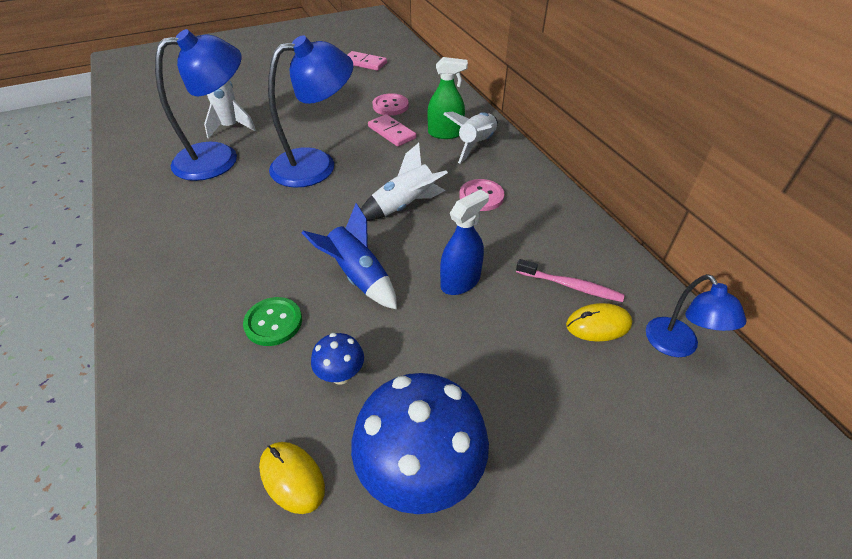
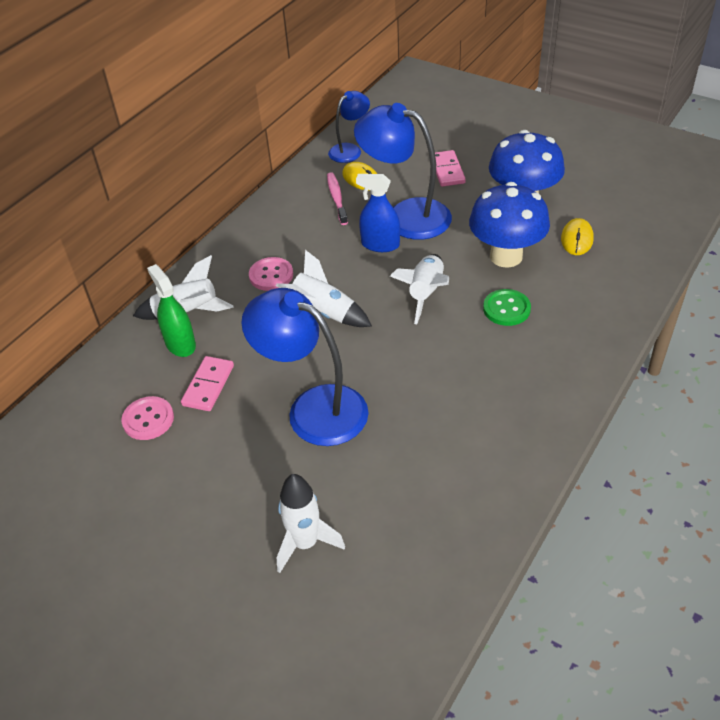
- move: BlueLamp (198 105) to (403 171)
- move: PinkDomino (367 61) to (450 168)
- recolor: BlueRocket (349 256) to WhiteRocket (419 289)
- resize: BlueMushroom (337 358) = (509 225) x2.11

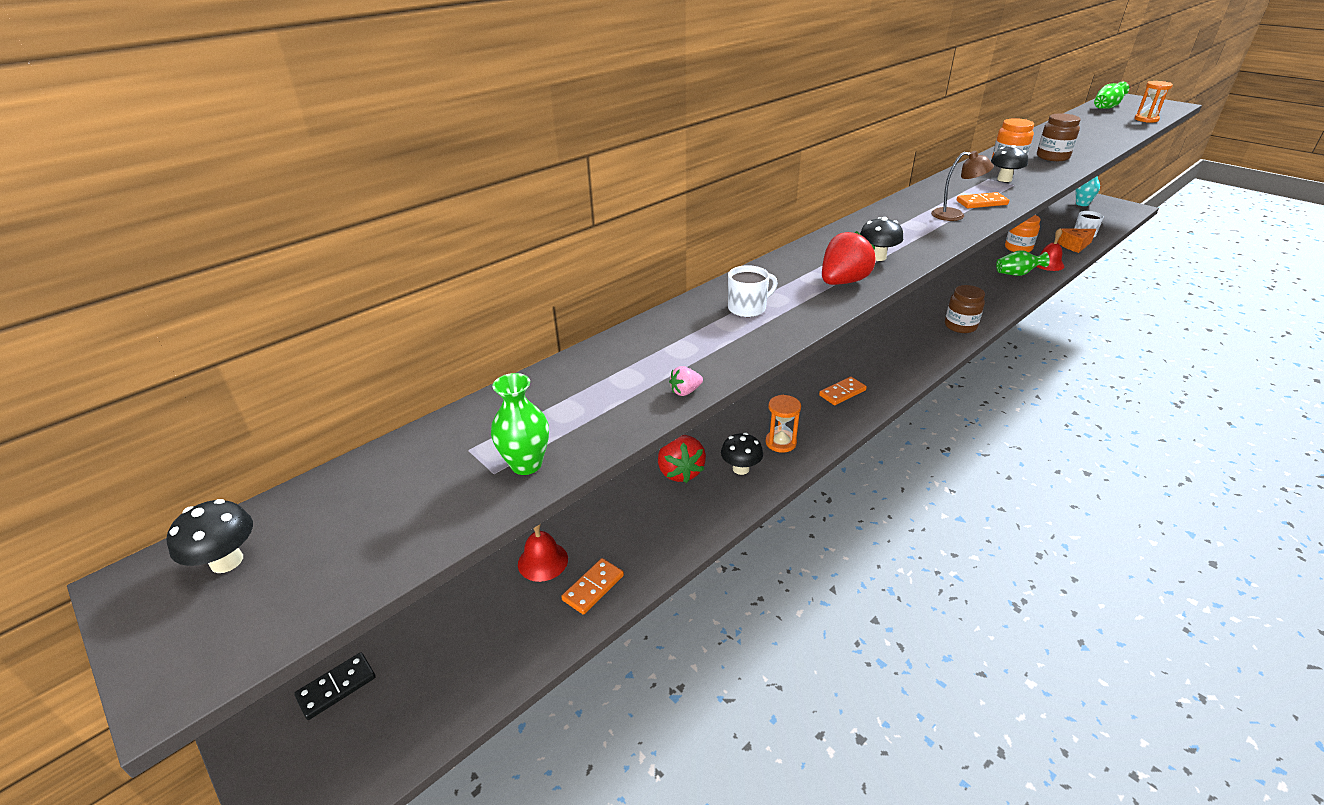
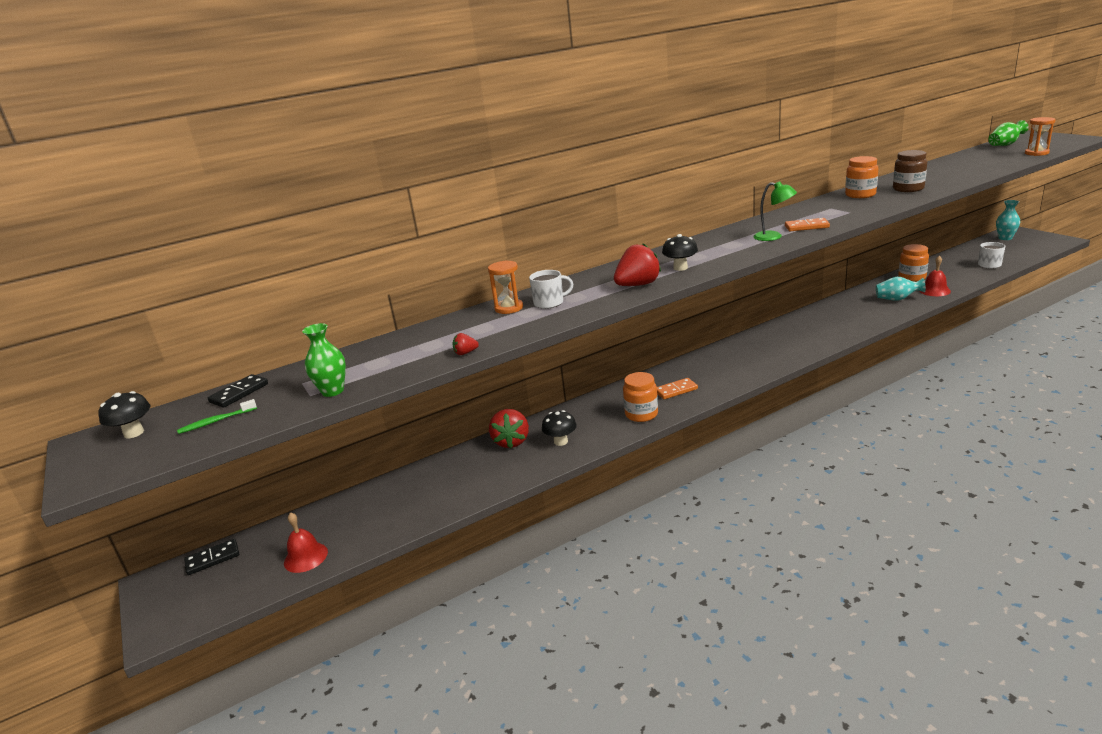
- delete: OrangeDomino (592 586)
- delete: BrownJar (965 309)
- delete: BlackMushroom (1009 163)
- delete: OrangeCheese (1076 241)
- insert: GreenToothbrush (217 416)
- insert: BlackDomino (238 391)
- insert: OrangeJar (640 397)
- move: RedBell (543 553) to (306 542)
- move: OrangeHourglass (783 424) to (505 287)
- recolor: PinkStrawberry (686 381) to RedStrawberry (466 344)
- recolor: BrownLamp (962 186) to GreenLamp (775 211)
- recolor: GreenVase (1023 263) to TurquoiseVase (901 289)

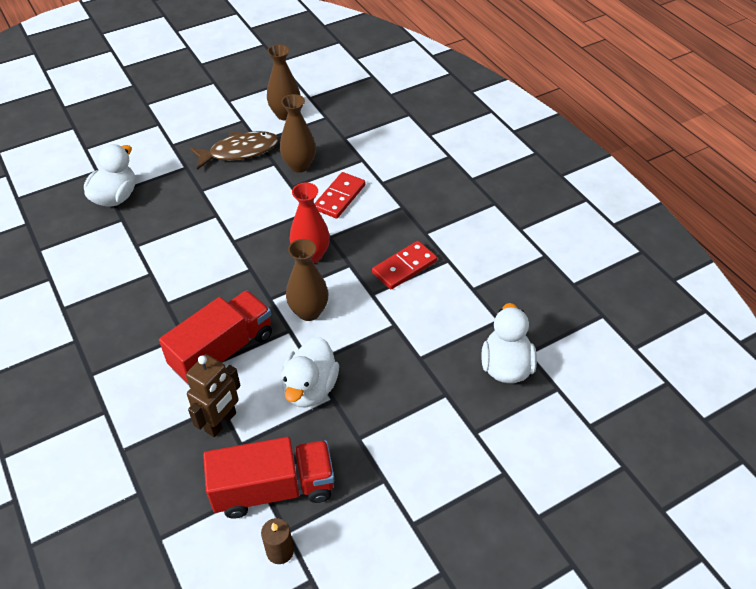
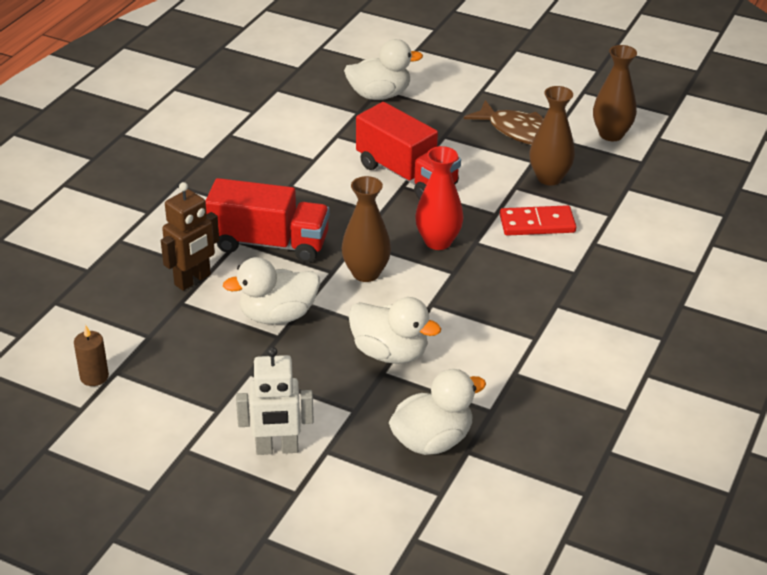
- delete: RedDomino (404 265)
- insert: WhiteRobot (275 401)
- insert: WhiteDuck (394 330)
- move: RedTruck (268 478) to (408 150)
- rotate: BrownRobot (213 395) = (190 236) 45 degrees counterclockwise

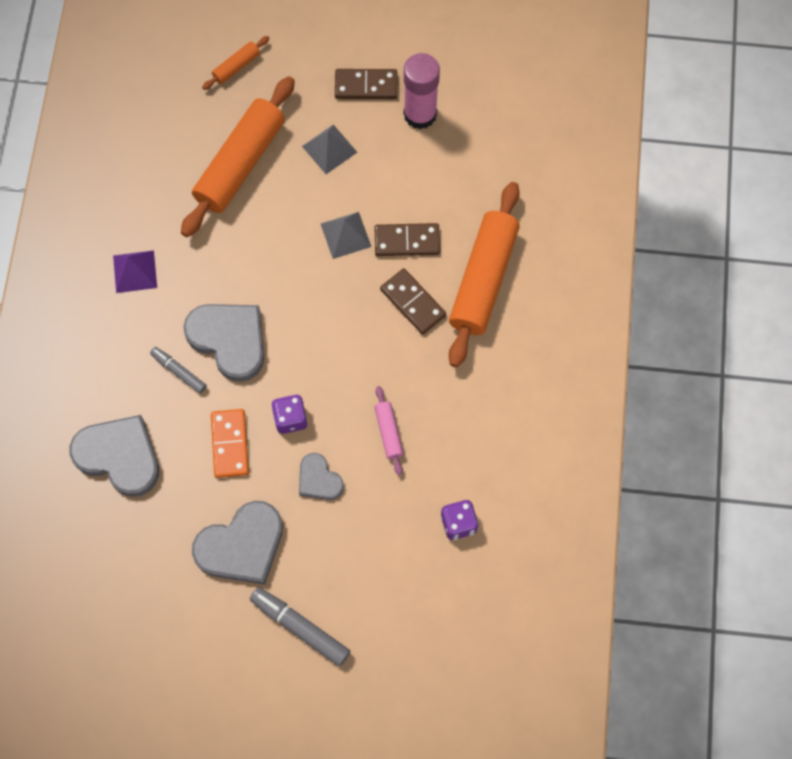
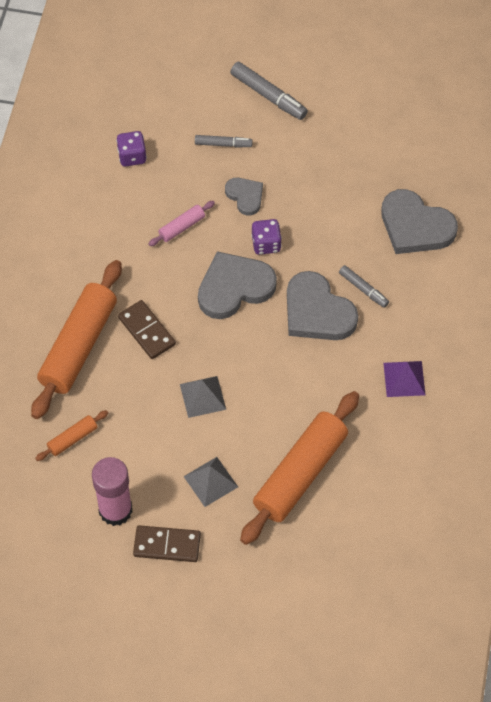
- delete: OrangeDomino (230 443)
- delete: BrownDomino (407 239)
- insert: GreyMarker (224 141)
- move: GreyHeart (237 543) to (237 285)
- move: OrangeRollingPin (236 63) to (71 435)
- rotate: PinkRollingPin (389 430) = (181 223) 60 degrees clockwise

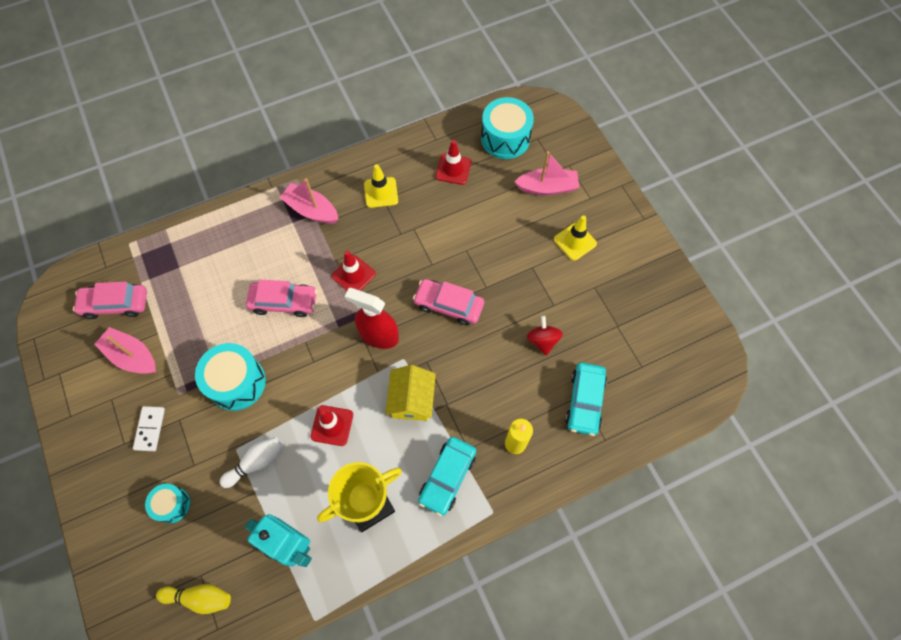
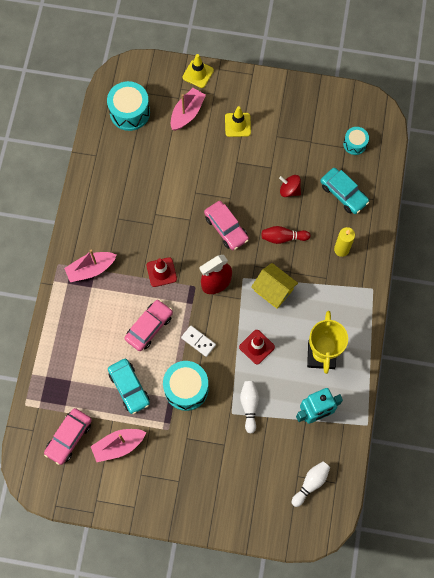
- delete: RedTrafficCone (453 162)
- insert: RedBowlingPin (286 235)
- move: WhiteDomino (149 428) to (198 341)
- move: TurquoiseDrum (167 503) to (356 141)
- move: YellowTrafficCone (381 186) to (198 71)
- move: TurquoiseCar (447 476) to (129 386)
- recolor: YellowBowlingPin (193 599) to WhiteBowlingPin (311 484)
- rotate: PinkCar (448 302) = (226 225) 90 degrees counterclockwise

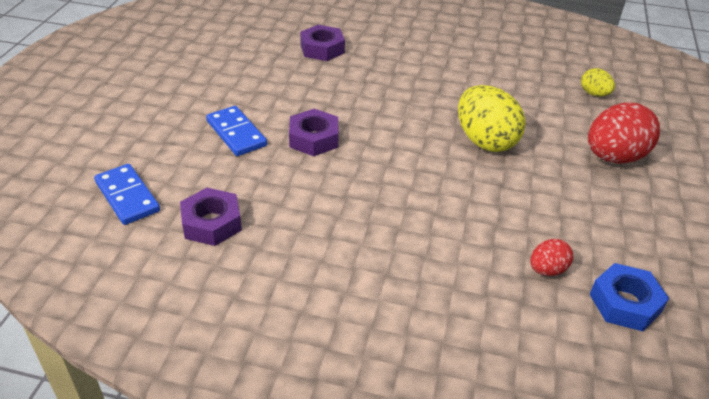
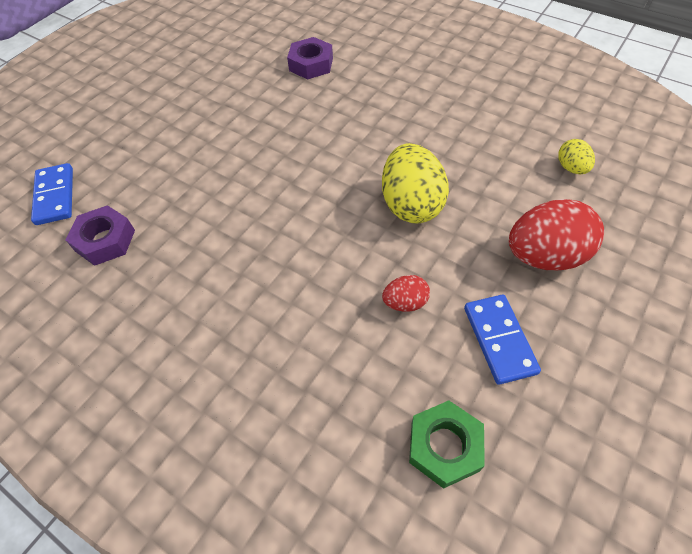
- delete: PurpleNut (314 132)
- move: BlueDomino (236 131) to (502 340)
- move: RedEgg (551 257) to (406 293)
- recolor: BlueNut (629 297) to GreenNut (447 444)

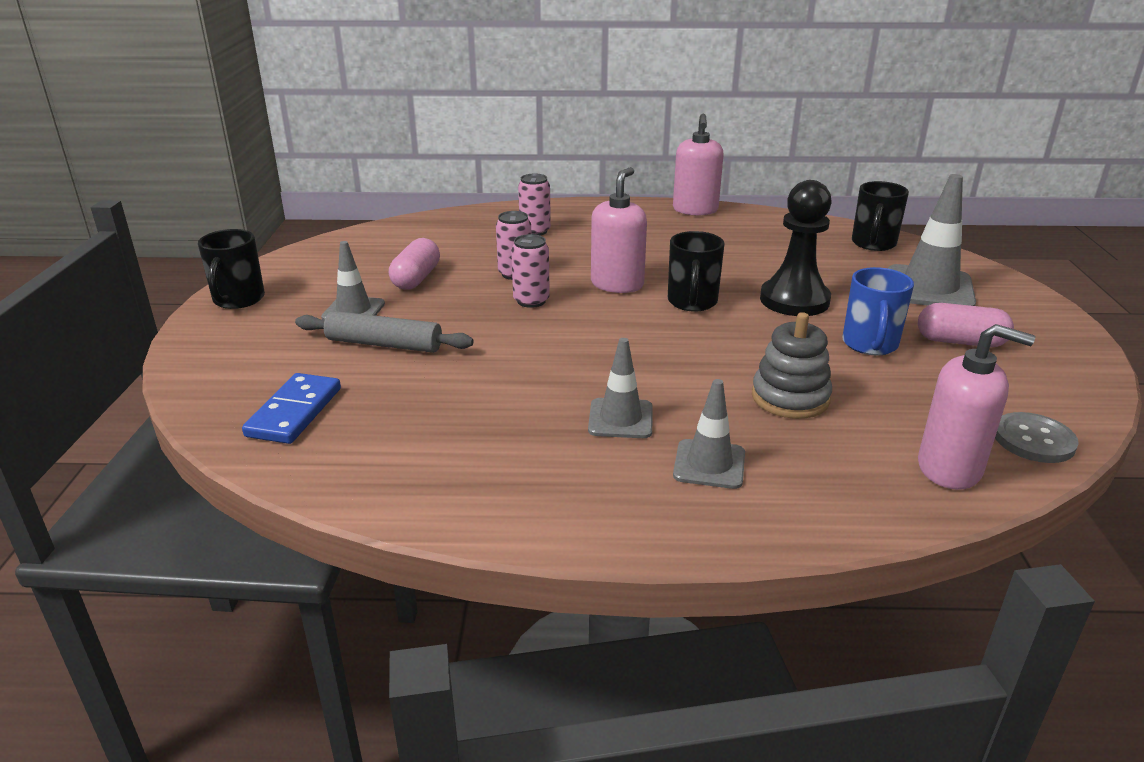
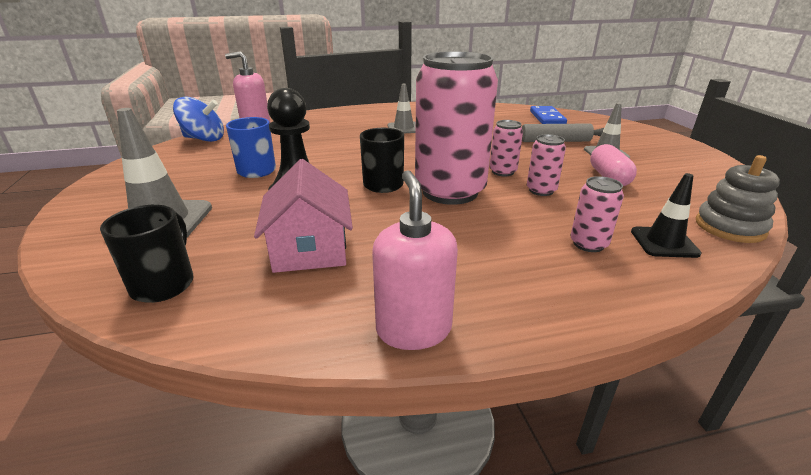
- delete: BlackMug (231 269)
- delete: GreyTrafficCone (709 434)
- delete: PinkCapsule (966 325)
- insert: PinkHouse (303 216)
- insert: BlackTrafficCone (666 215)
- move: GreyStackingToy (792 365) to (738 199)
- replace: PinkSoapDispenser (619 230) to PinkCan (456 128)
- replace: GreyButton (1037 437) to BlueSpinningTop (198 119)

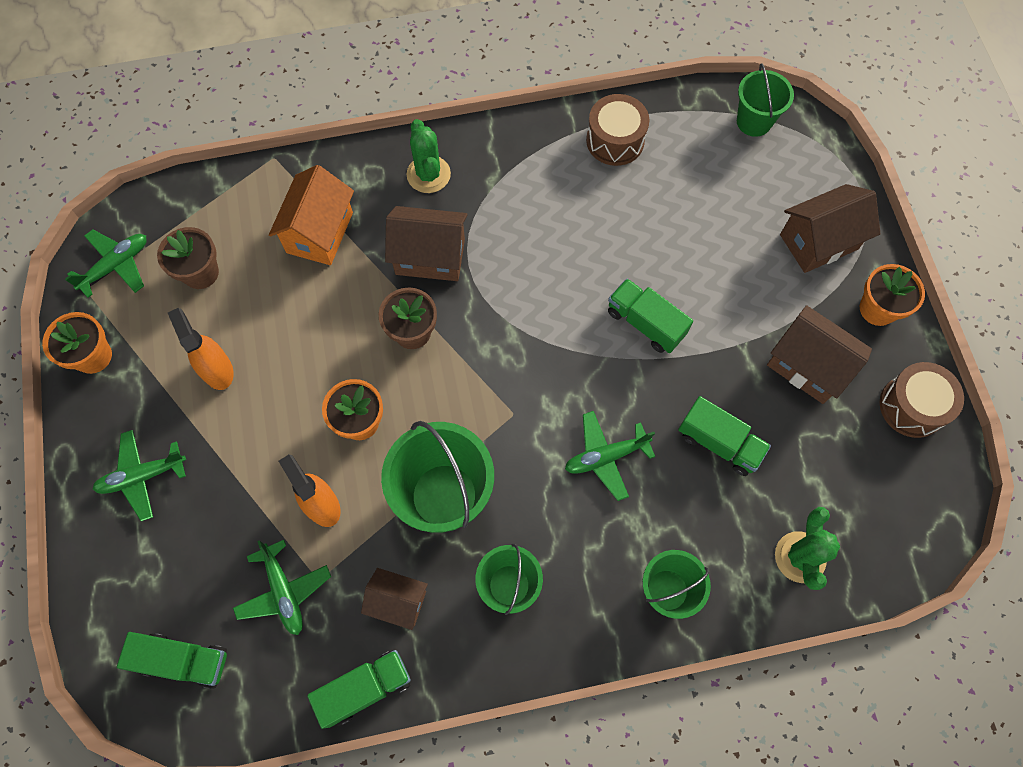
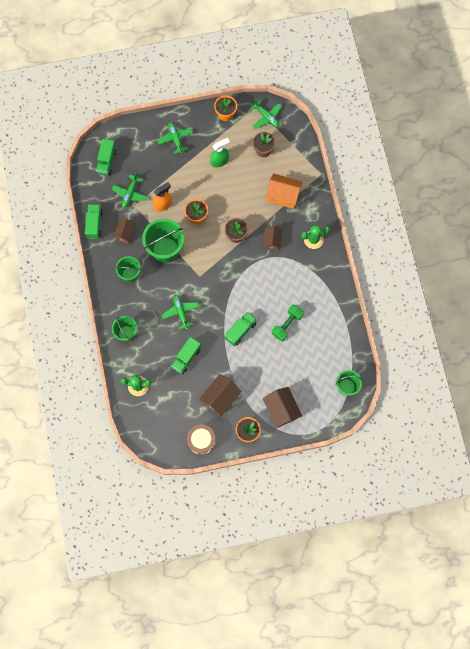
- delete: BrownDrum (618 130)
- insert: GreenDumbbell (288 323)
- recolor: OrangeSprayBottle (201 349) to GreenSprayBottle (220 153)
- rotate: GreenPlane (282 587) = (130 190) 45 degrees counterclockwise
- rotate: GreenTruck (359 689) = (94 221) 150 degrees counterclockwise
- resize: BrownHouse (426 243) = (272 238) x0.65

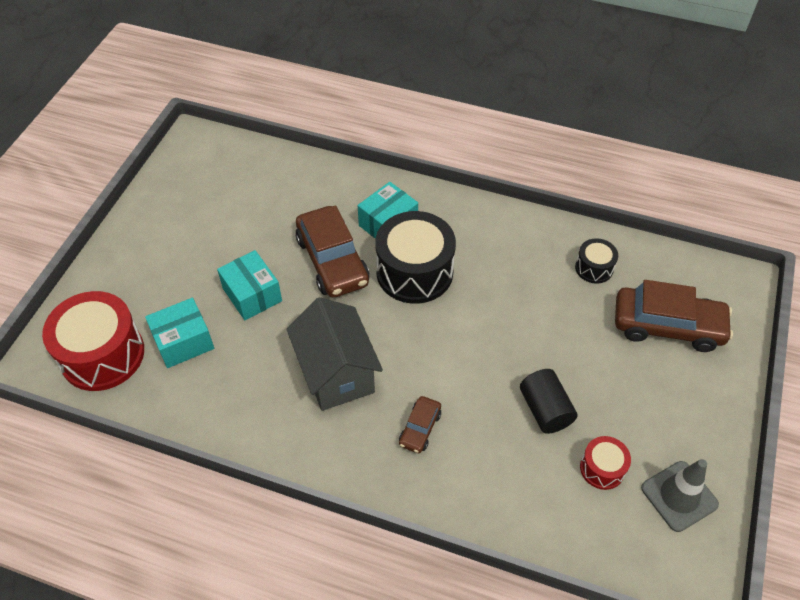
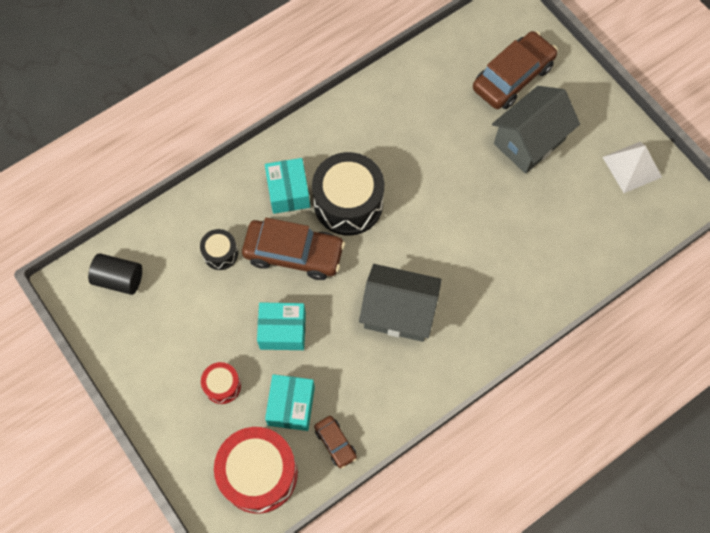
- insert: GreyHouse (536 130)
- move: BrownCar (420 424) to (335 442)
- move: BlackCylinder (548 401) to (115 274)
- move: BlackDrum (596 261) to (219 249)
- move: RedDrum (605 463) to (221 383)
- replace: GreyTrafficCone (680 495) to WhitePyramid (632 167)

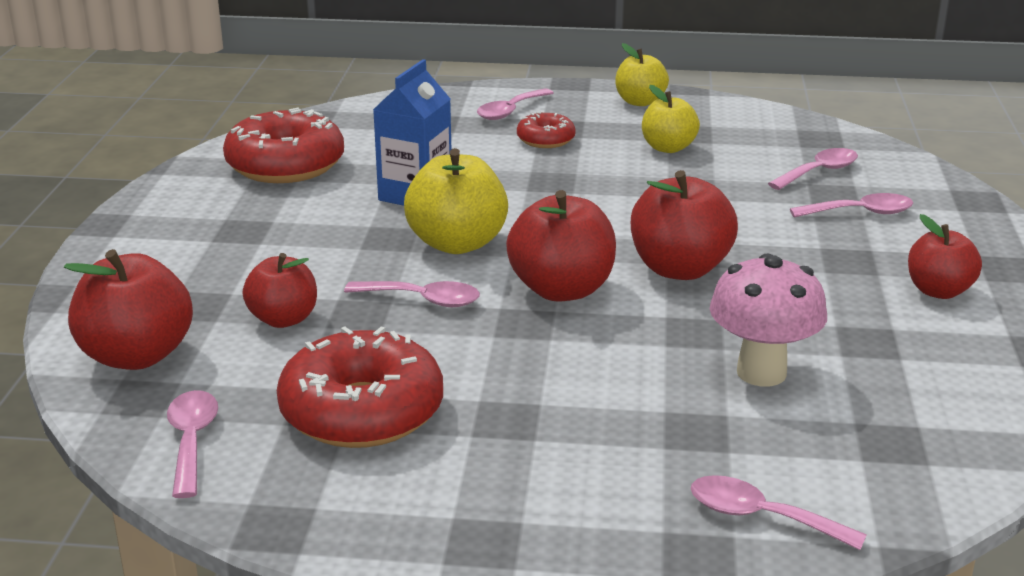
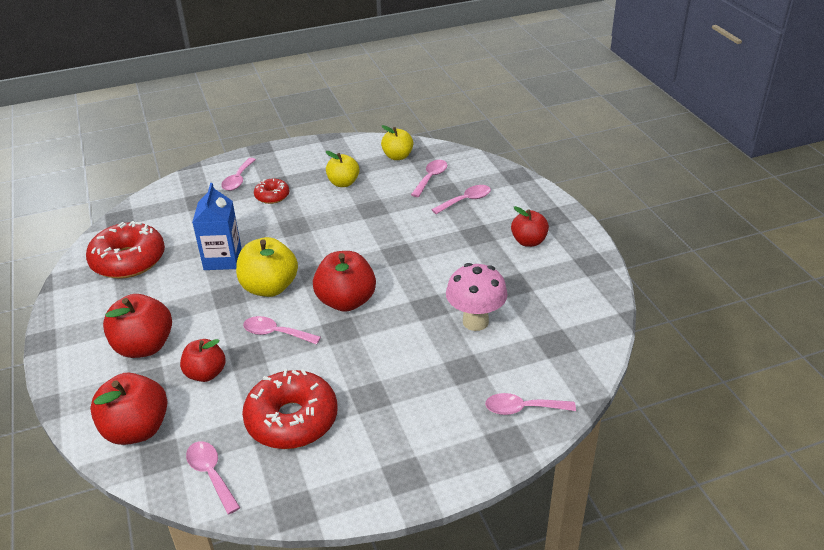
- move: YellowApple (642 74) to (397 142)
- move: RedApple (684 225) to (137 326)
- rotate: PinkSpoon (412 294) = (282 330) 150 degrees counterclockwise

